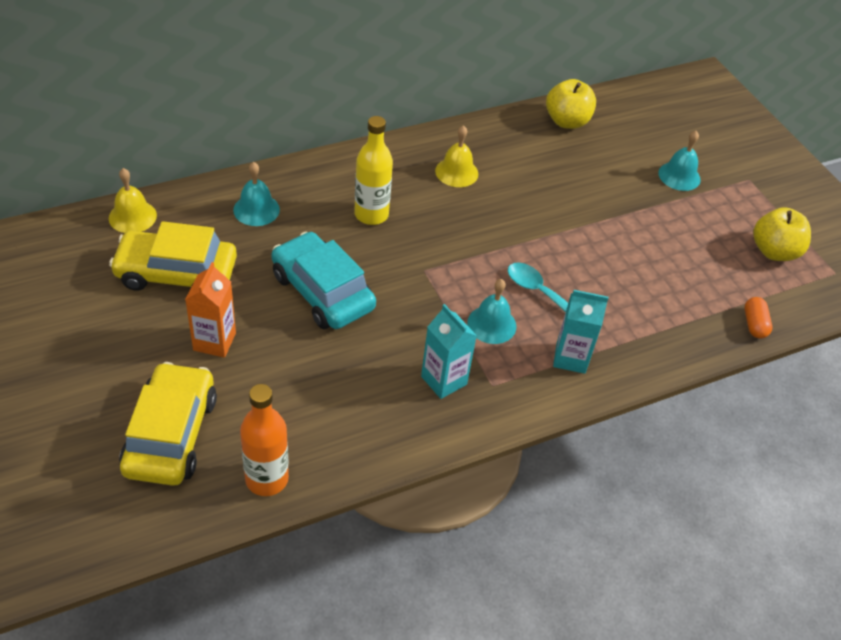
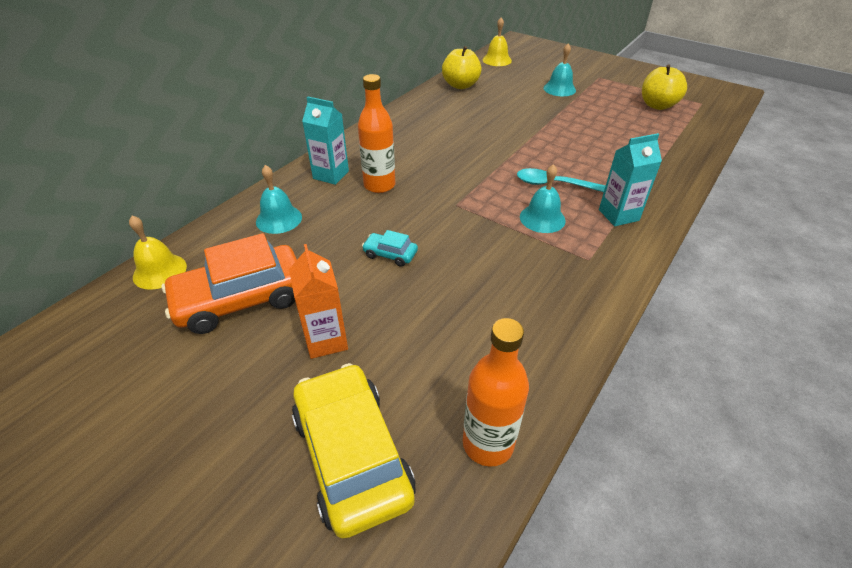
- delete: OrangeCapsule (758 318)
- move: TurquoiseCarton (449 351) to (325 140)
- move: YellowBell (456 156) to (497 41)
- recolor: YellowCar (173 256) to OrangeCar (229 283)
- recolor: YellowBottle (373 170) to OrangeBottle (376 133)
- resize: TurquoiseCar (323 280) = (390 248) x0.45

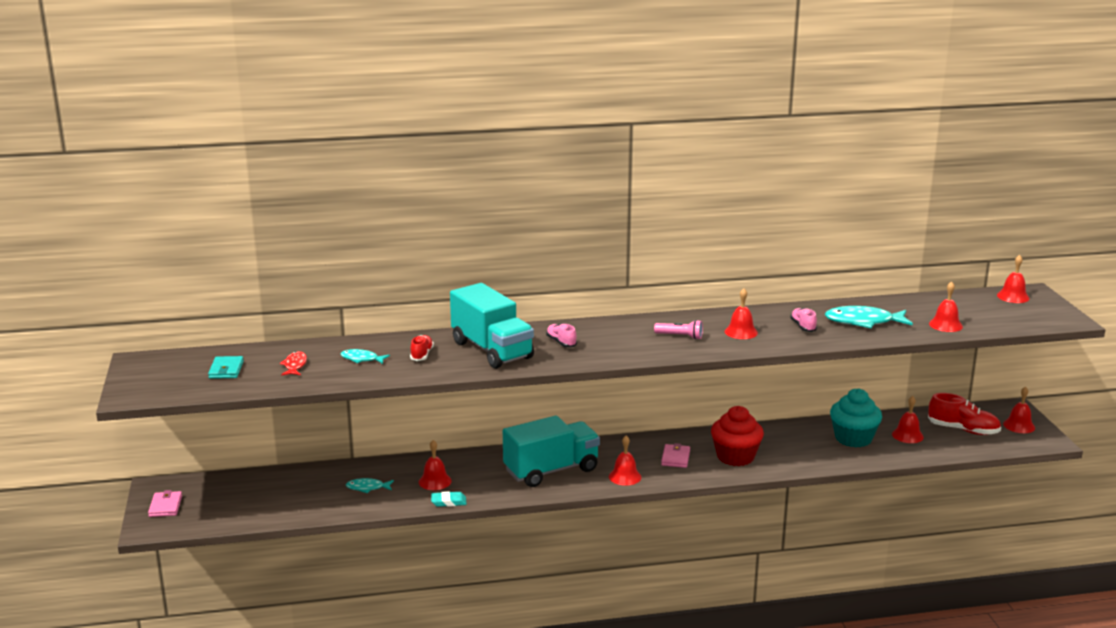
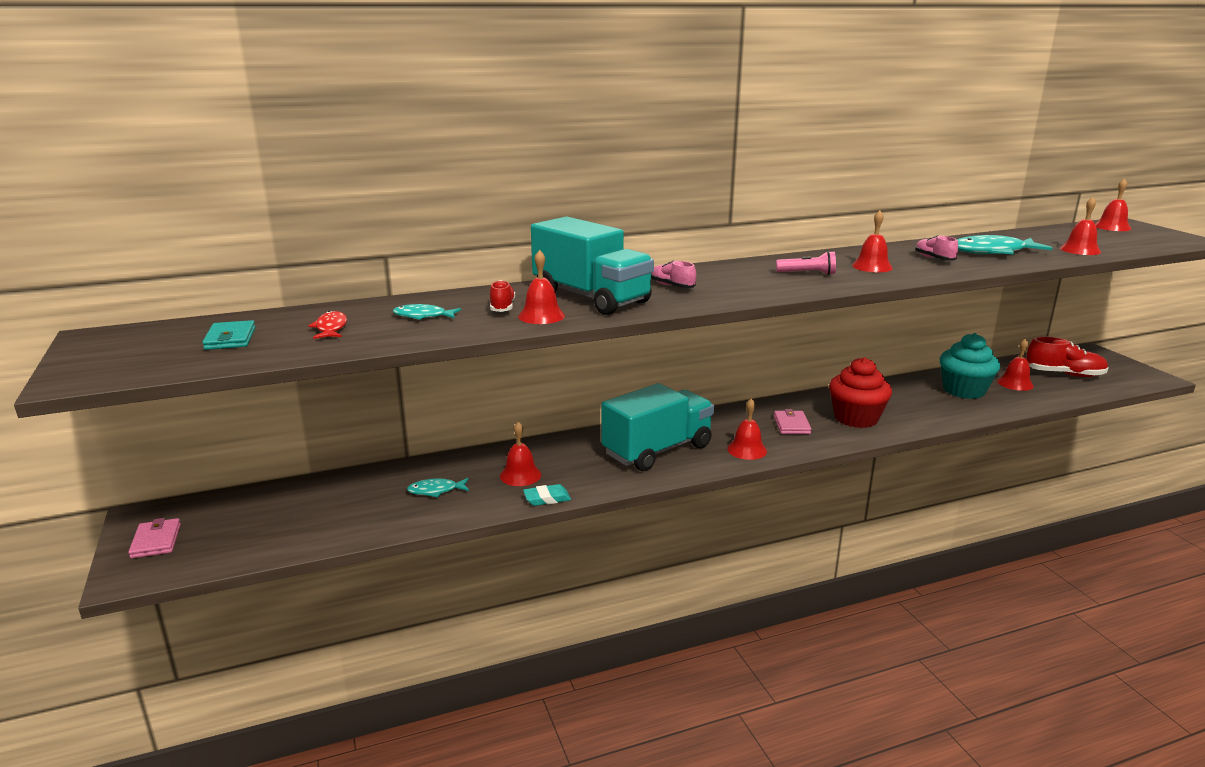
- move: RedBell (1019 409) to (541 287)

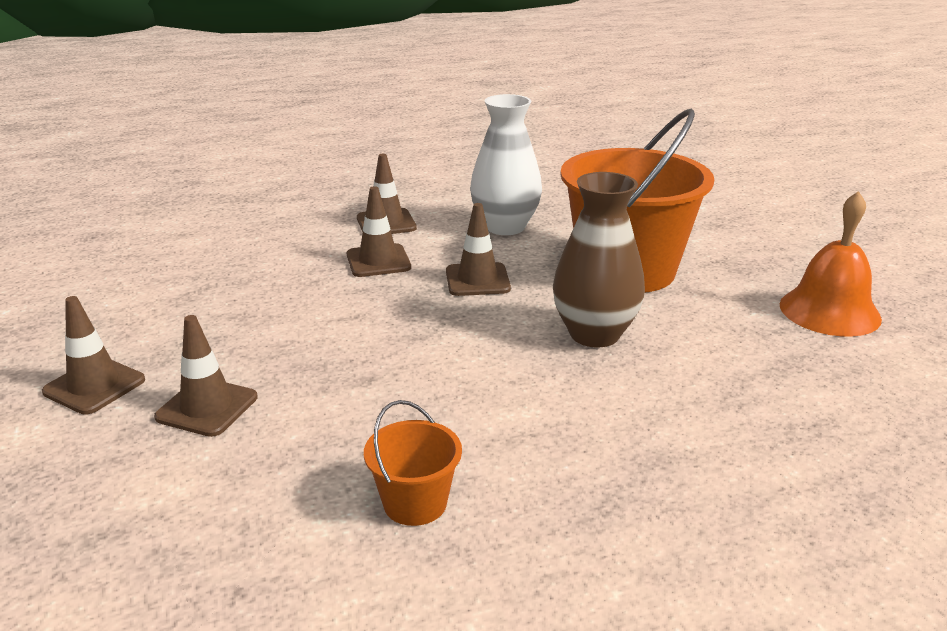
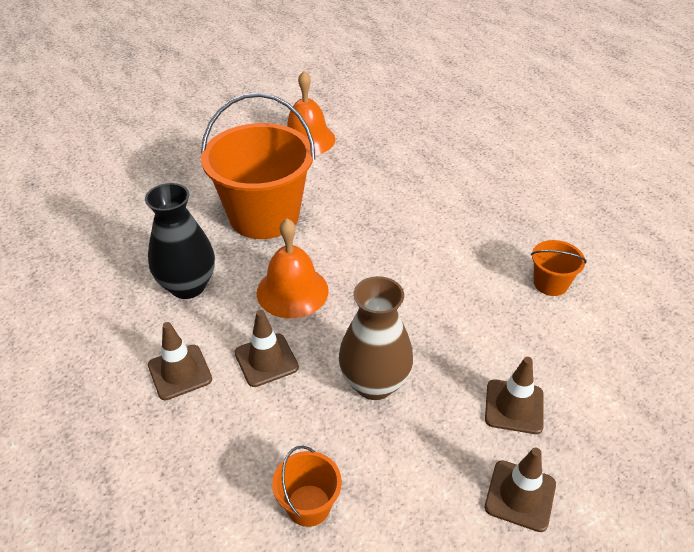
- insert: OrangeBucket (307 486)
- move: BrownVase (599 259) to (376 338)
- replace: BrownTrafficCone (478 249) to OrangeBell (292 268)
- recolor: WhiteVase (506 164) to BlackVase (180 241)

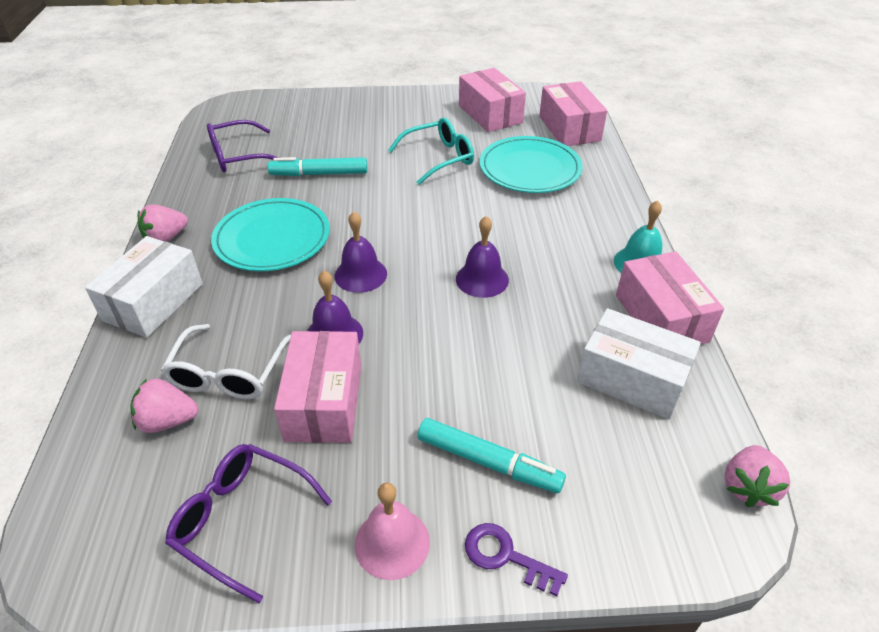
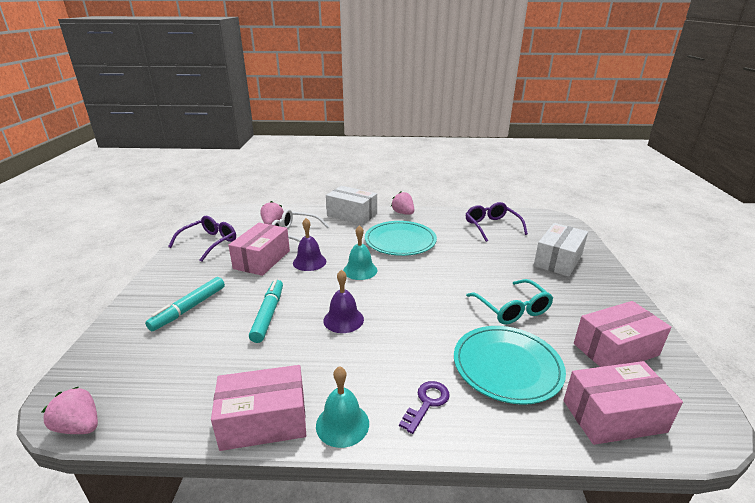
- delete: PinkBell (392 531)
- move: TurquoiseMarker (317 166) to (266 311)
- move: PurpleKey (516 559) to (424 407)
- move: WhiteBox (639 363) to (561 250)
- recolor: PurpleBell (360 252) to TurquoiseBell (360 252)
- rotate: PinkBox (317 387) = (259 249) 75 degrees counterclockwise

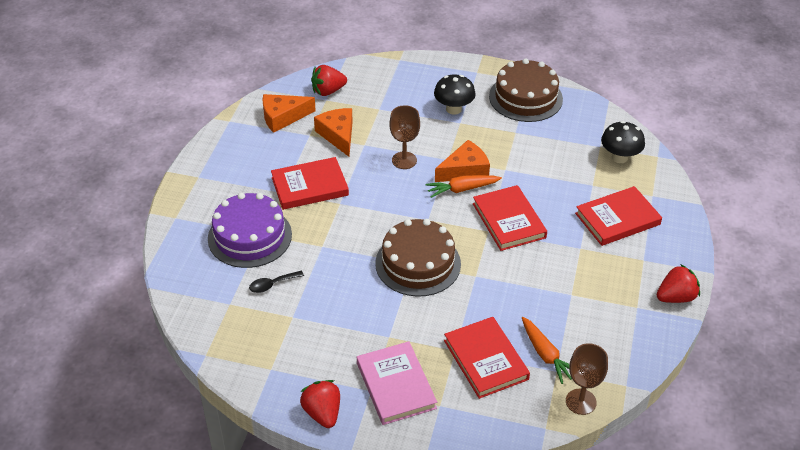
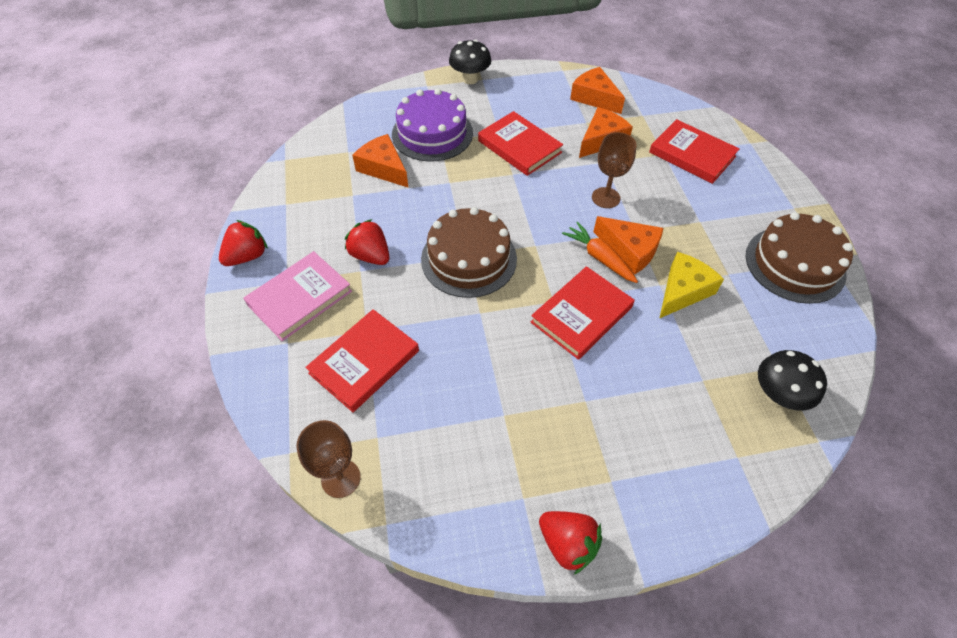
- delete: OrangeCarrot (547 350)
- insert: YellowCheese (691 285)
- move: RedStrawberry (329 80) to (367 242)
- move: BlackMushroom (455 94) to (470 62)
- move: RedBook (618 216) to (694 151)
- replace: BlackSpoon (276 281) to OrangeCheese (380 161)

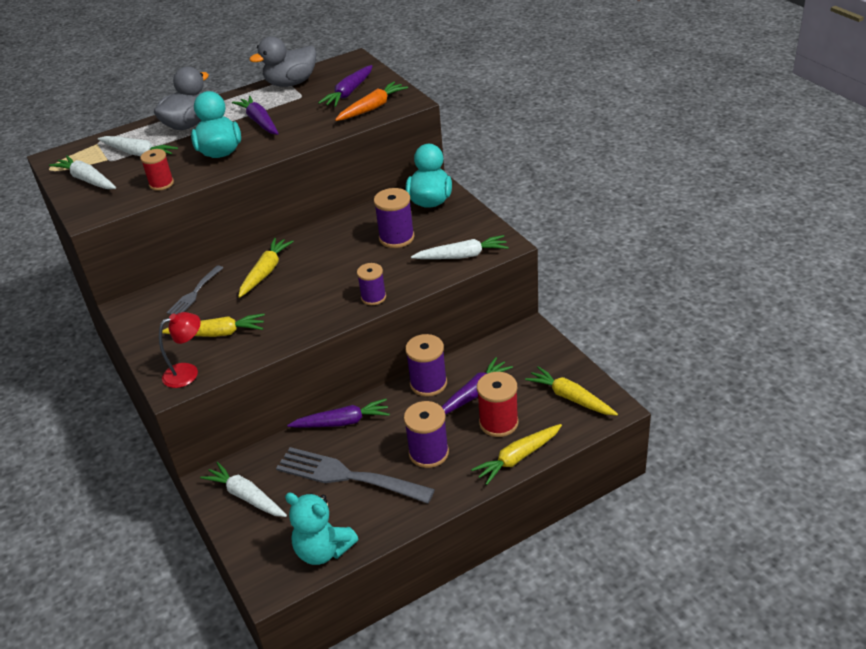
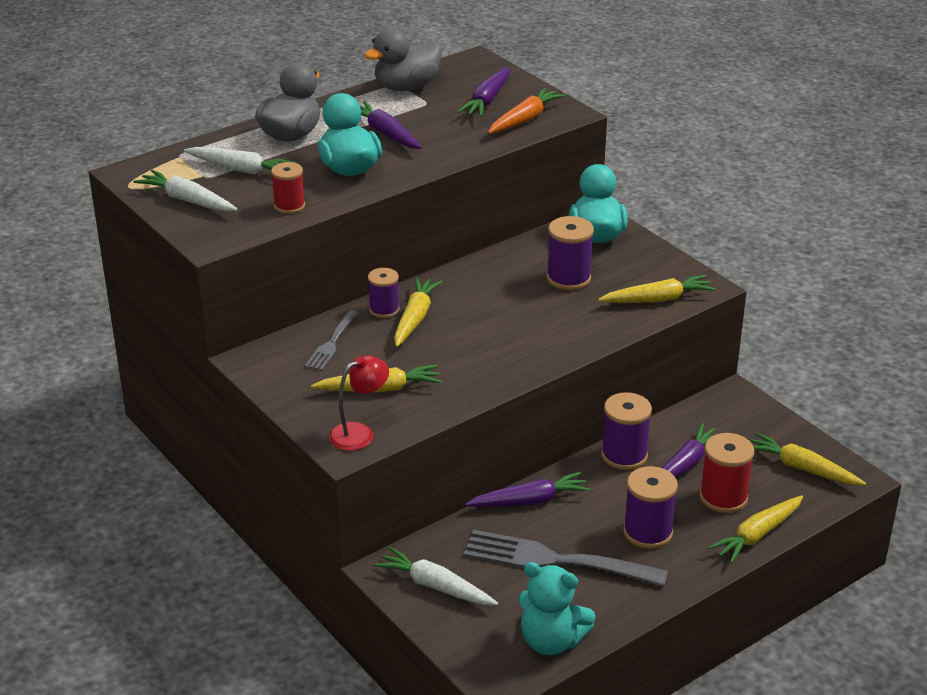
- move: PurpleSpool (371 284) to (384 293)
- recolor: WhiteCarrot (460 247) to YellowCarrot (657 289)

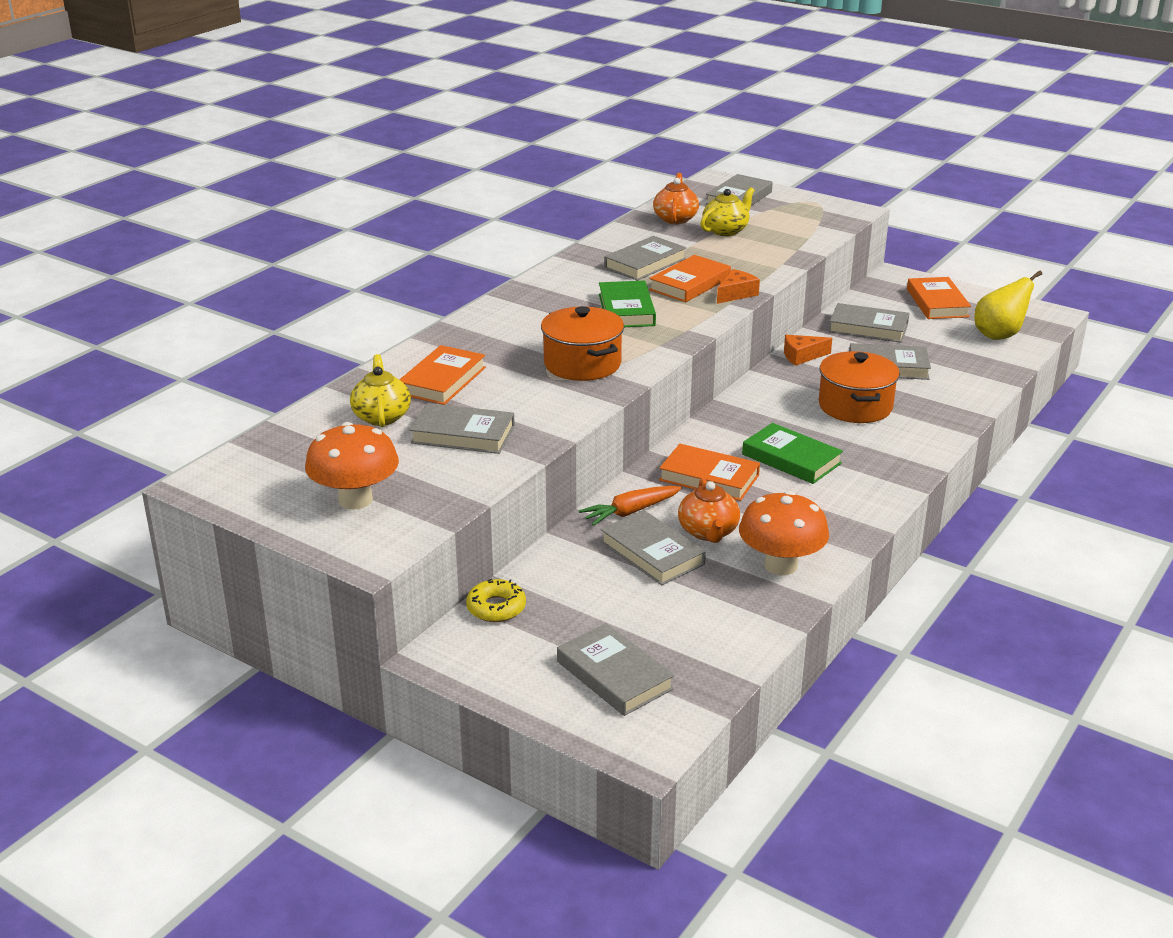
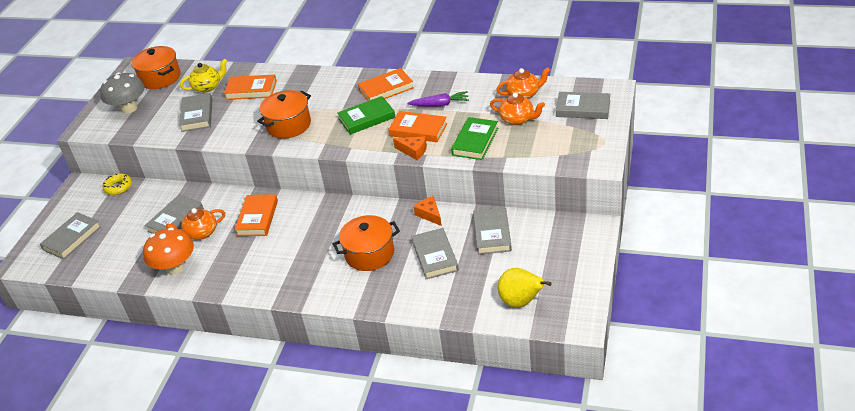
- delete: OrangeCarrot (630 506)
- insert: OrangePot (156 67)
- move: GreenBook (792 453) to (474 138)
- move: OrangeBook (939 298) to (386 84)
- replace: GreyBook (645 258) to PurpleCarrot (438 99)
- recolor: OrangeMushroom (352 465) to GreyMushroom (122 93)
- recolor: YellowTeapot (727 211) to OrangeTeapot (517 109)

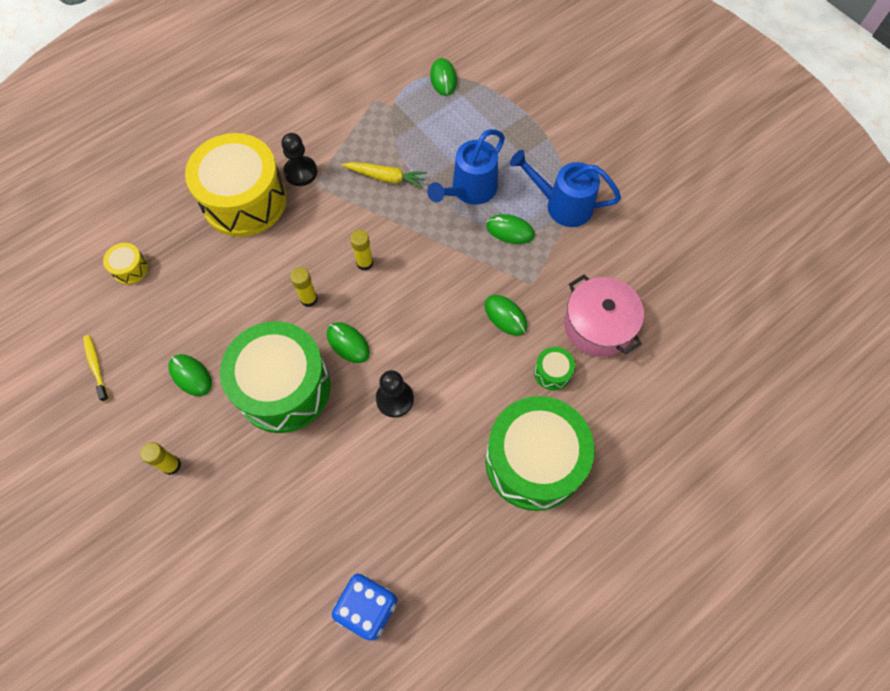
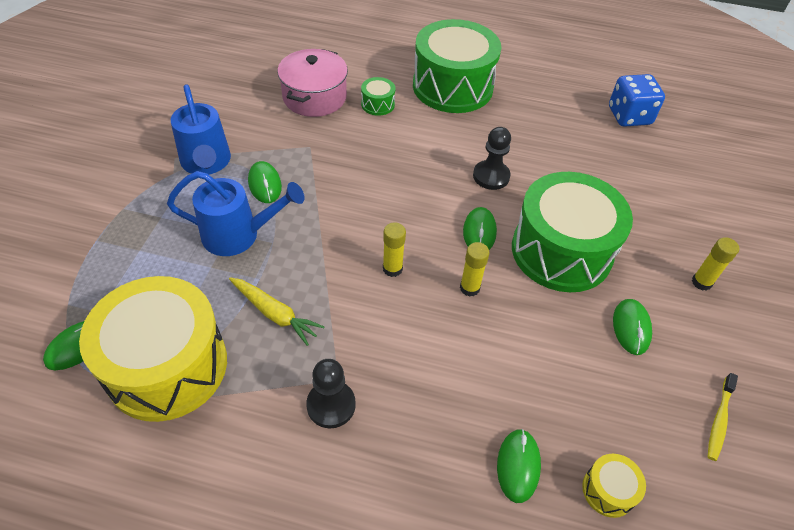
- move: YellowDrum (236 185) to (153 349)
- move: GreenMouse (506 315) to (519 466)
- rotate: YellowCarrot (384 175) = (276 311) 150 degrees clockwise

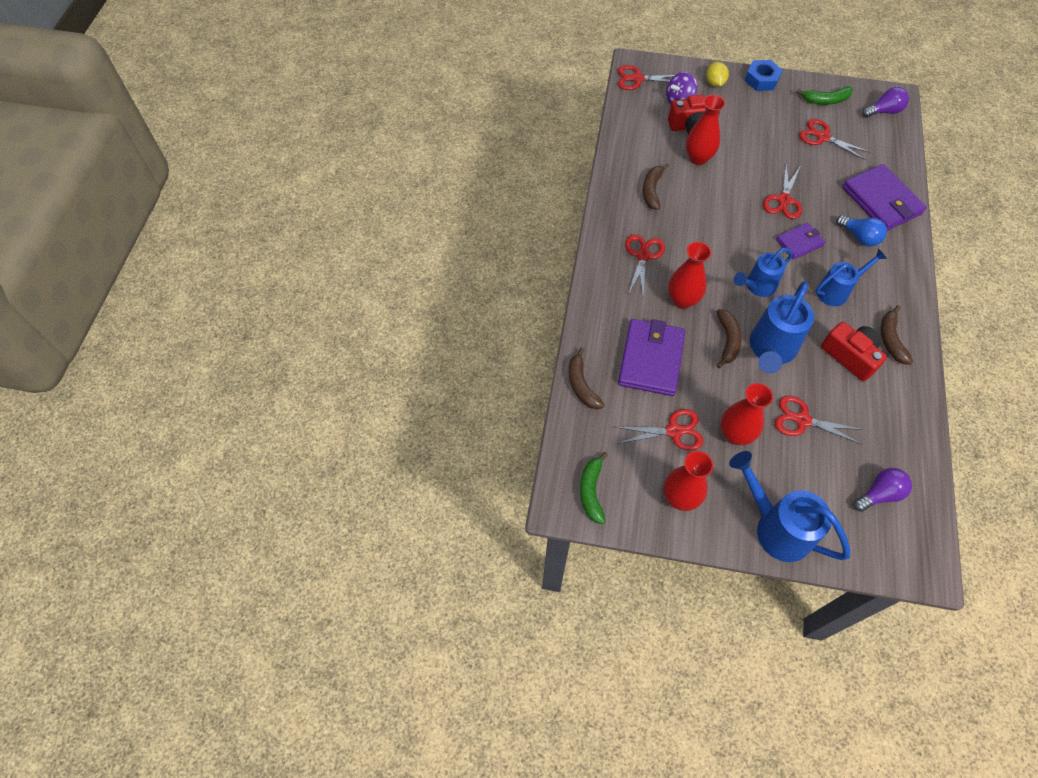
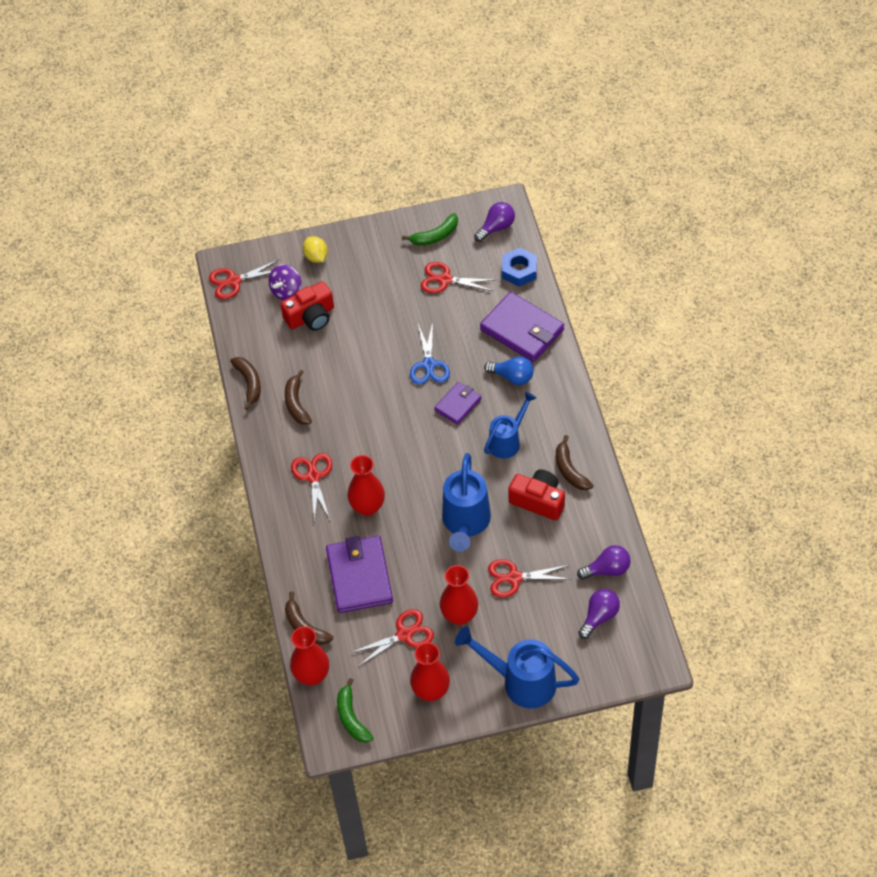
- delete: BlueWateringCan (763 272)
- insert: PurpleLightBulb (604 562)
- move: RedVase (705 130) to (309 656)
- move: BrownBanana (729 338) to (245 383)
- move: BlueNut (763 75) to (519 267)
- recolor: RedScissors (782 192) to BlueScissors (430 353)

